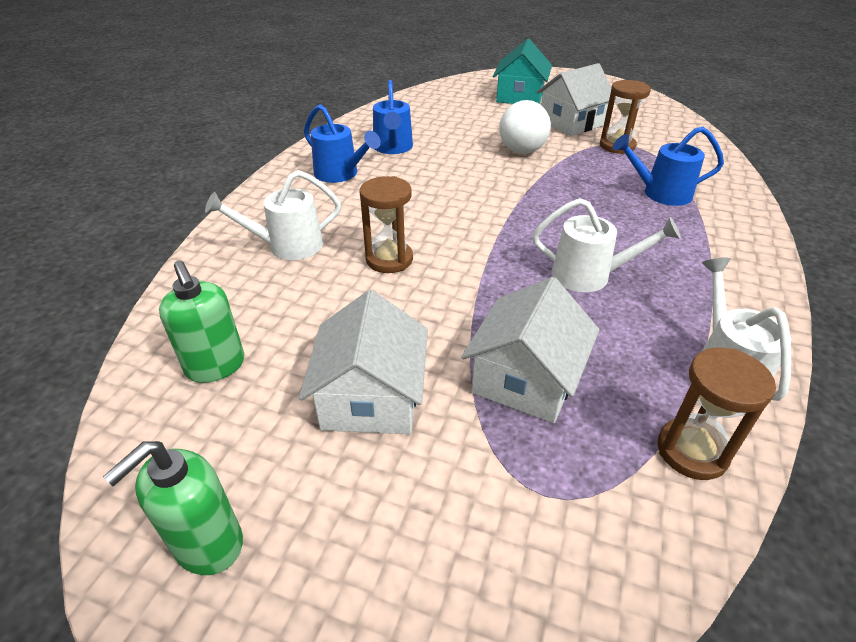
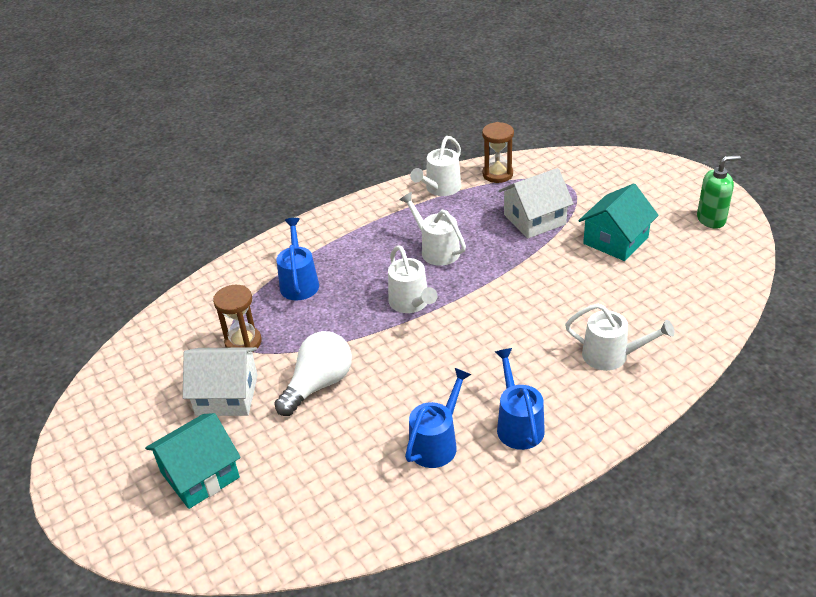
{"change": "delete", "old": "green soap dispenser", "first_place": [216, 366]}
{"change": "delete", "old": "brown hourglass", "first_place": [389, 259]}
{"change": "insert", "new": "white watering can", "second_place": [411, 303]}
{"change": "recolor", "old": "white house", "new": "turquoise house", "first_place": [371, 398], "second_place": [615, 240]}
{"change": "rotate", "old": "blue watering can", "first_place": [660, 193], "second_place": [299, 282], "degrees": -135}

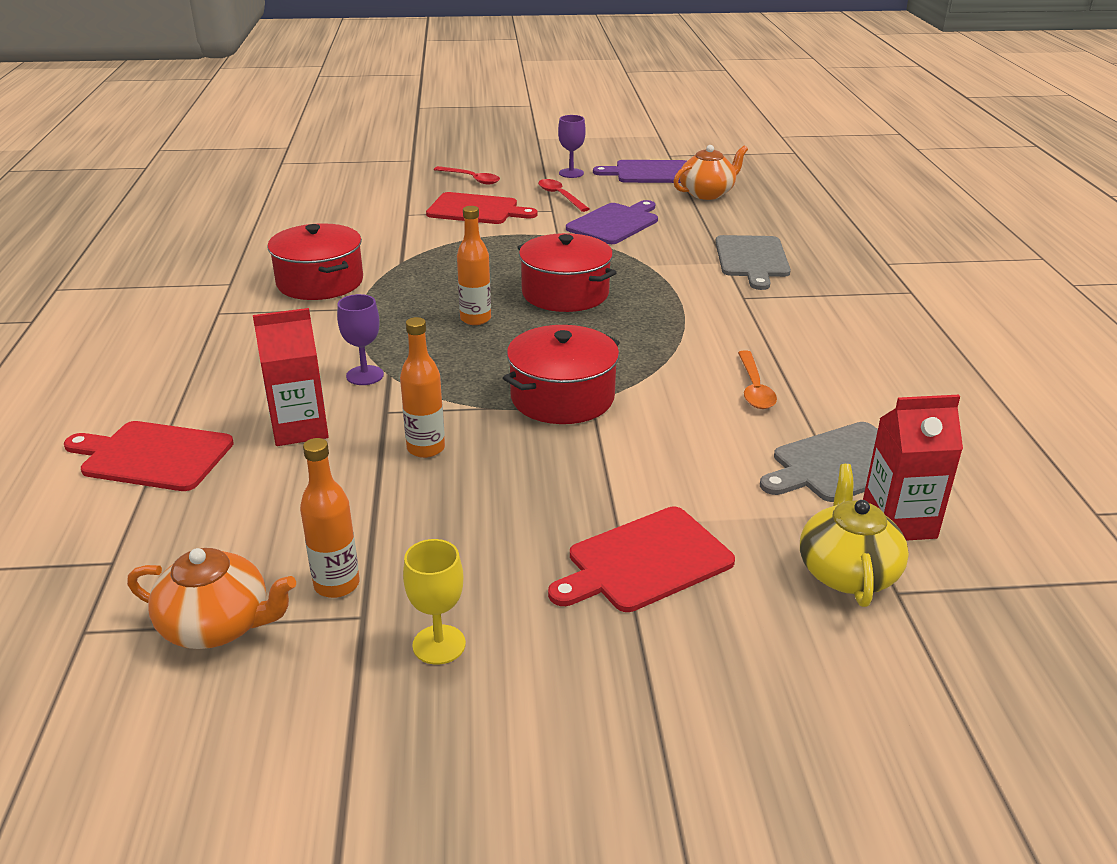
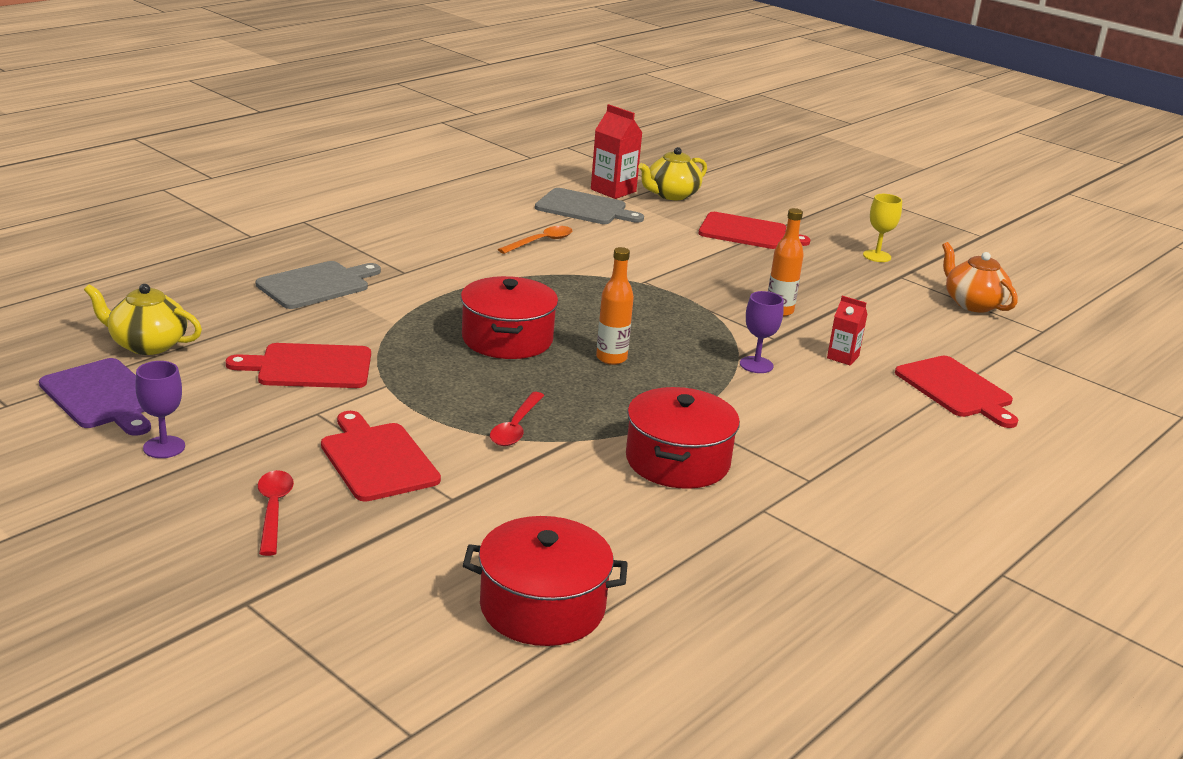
{"change": "delete", "old": "orange bottle", "first_place": [337, 585]}
{"change": "move", "old": "red pot", "first_place": [562, 397], "second_place": [542, 607]}
{"change": "move", "old": "red spoon", "first_place": [560, 196], "second_place": [516, 427]}
{"change": "recolor", "old": "purple cutting board", "new": "red cutting board", "first_place": [615, 223], "second_place": [309, 367]}
{"change": "recolor", "old": "orange teapot", "new": "yellow teapot", "first_place": [707, 193], "second_place": [147, 344]}
{"change": "resize", "old": "red carton", "first_place": [300, 429], "second_place": [843, 357], "factor": 0.6}

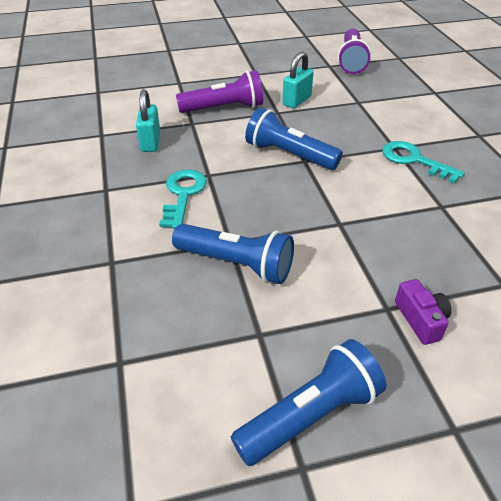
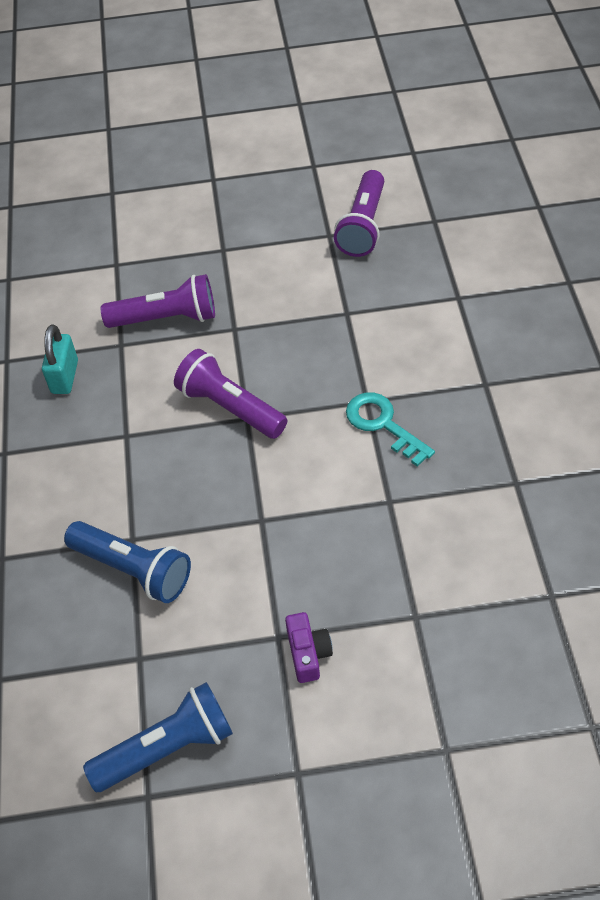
{"change": "delete", "old": "turquoise key", "first_place": [183, 194]}
{"change": "delete", "old": "turquoise padlock", "first_place": [296, 101]}
{"change": "recolor", "old": "blue flashlight", "new": "purple flashlight", "first_place": [289, 155], "second_place": [230, 407]}

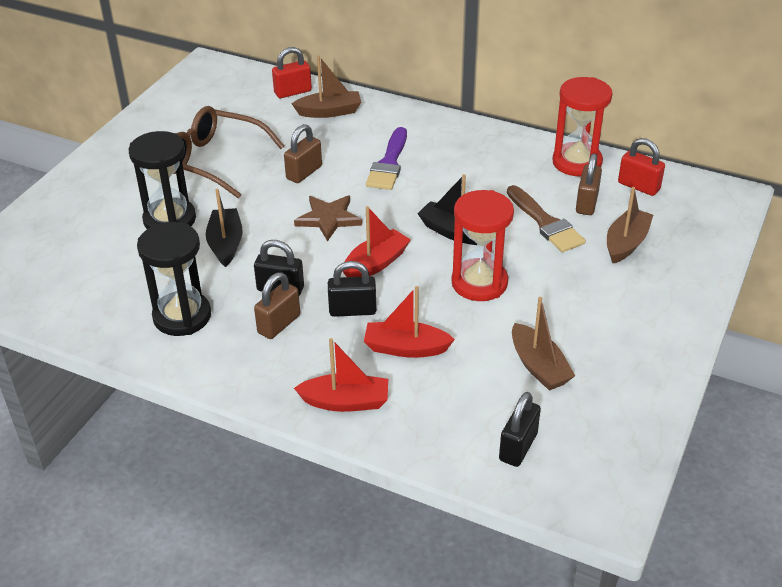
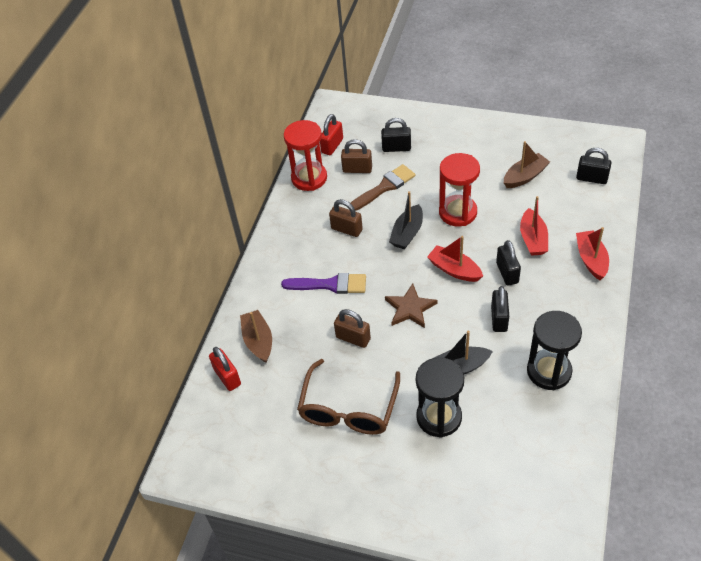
{"change": "move", "old": "brown padlock", "first_place": [279, 324], "second_place": [346, 229]}
{"change": "replace", "old": "brown boat", "new": "black padlock", "first_place": [626, 243], "second_place": [396, 148]}

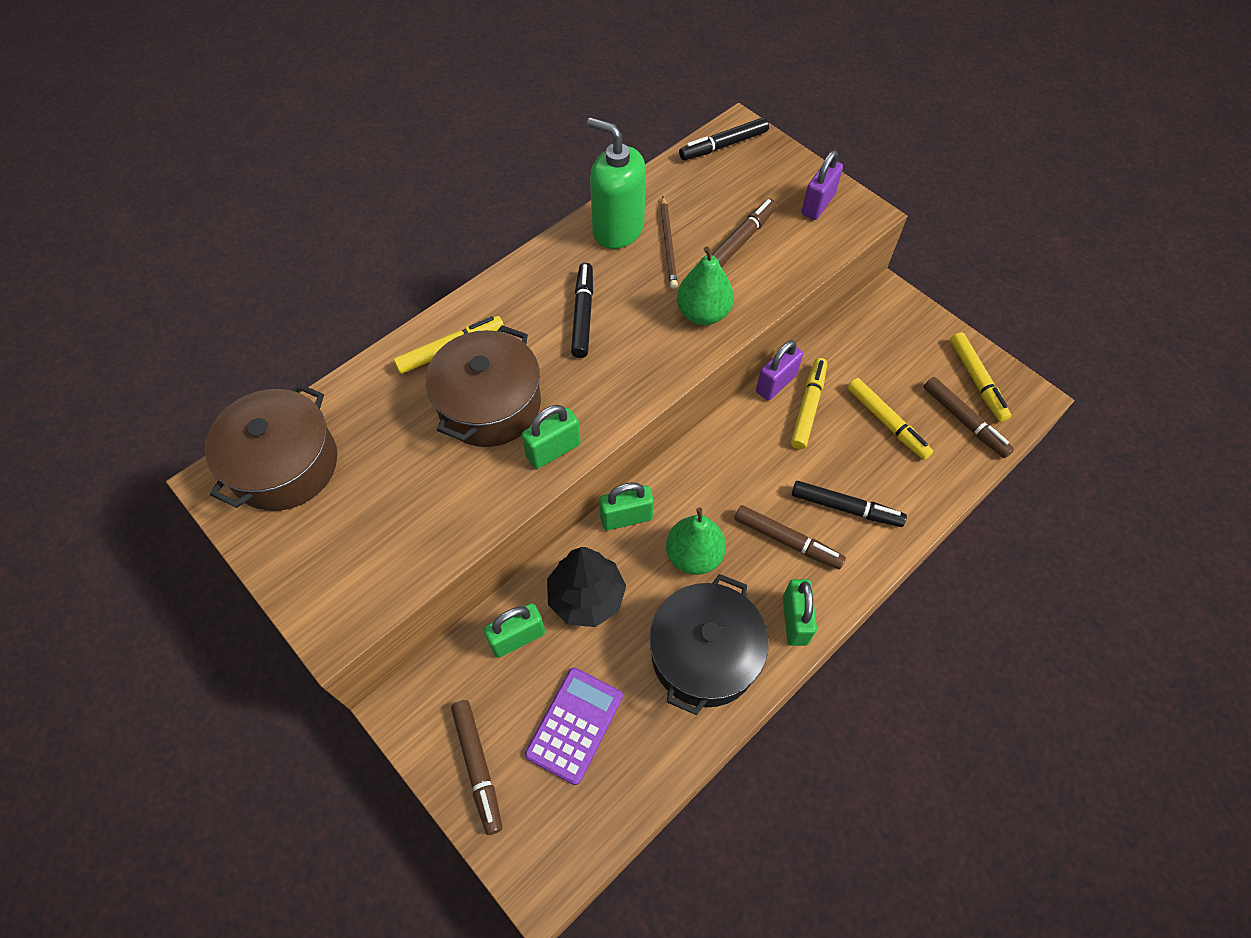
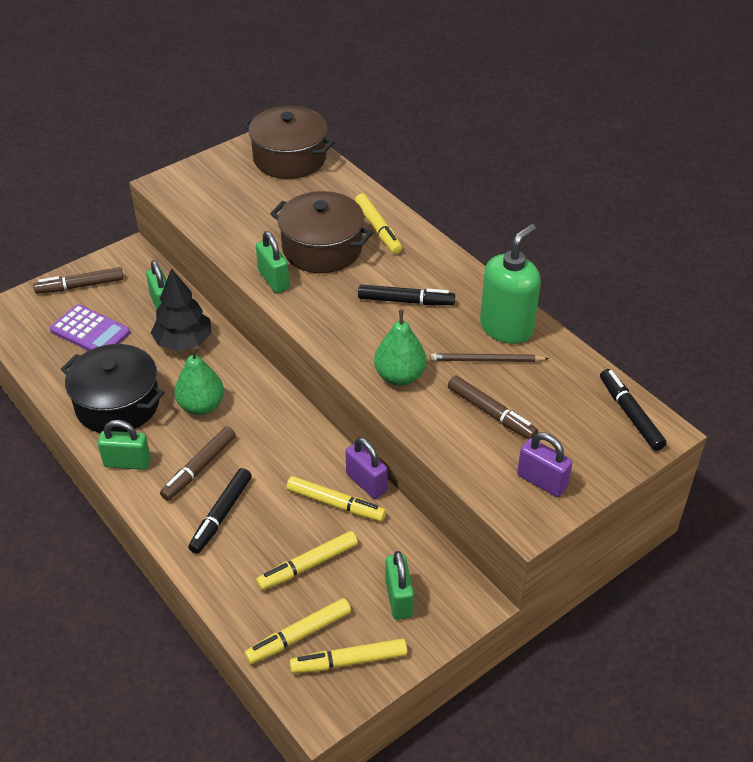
{"change": "move", "old": "green padlock", "first_place": [626, 518], "second_place": [398, 599]}
{"change": "recolor", "old": "brown marker", "new": "yellow marker", "first_place": [964, 421], "second_place": [299, 635]}

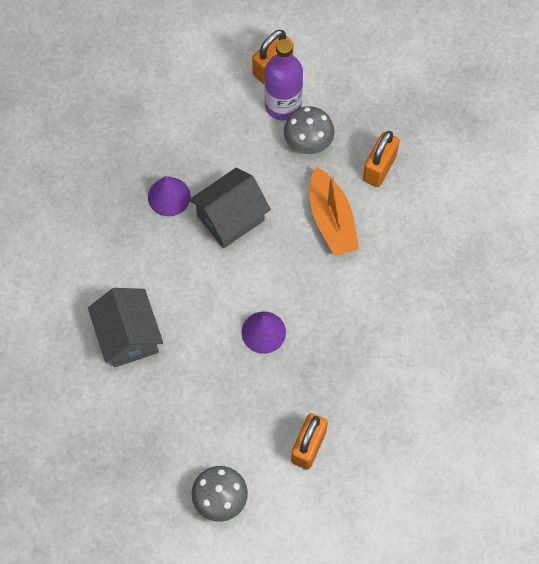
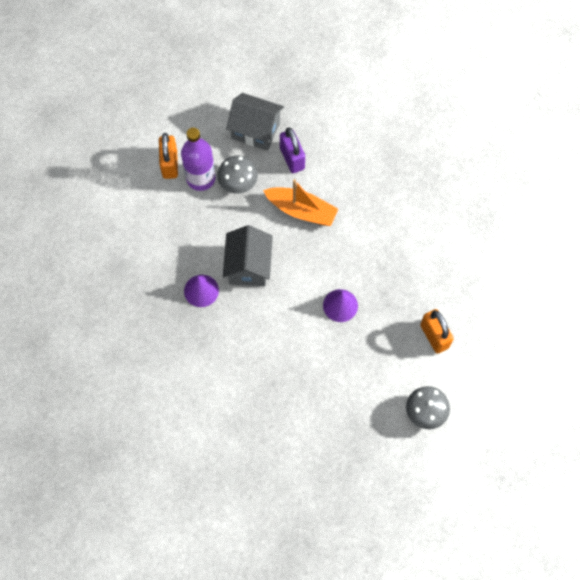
{"change": "move", "old": "grey house", "first_place": [128, 336], "second_place": [255, 130]}
{"change": "recolor", "old": "orange padlock", "new": "purple padlock", "first_place": [379, 168], "second_place": [292, 158]}

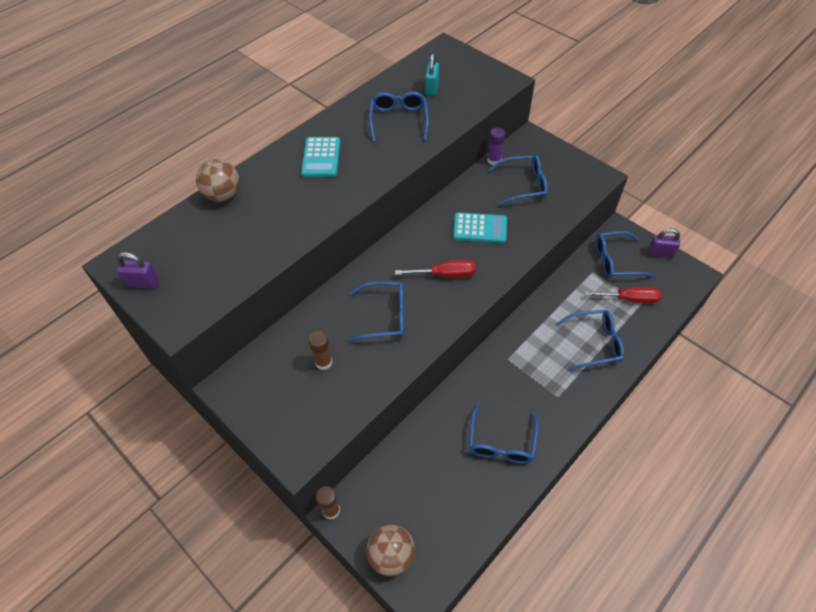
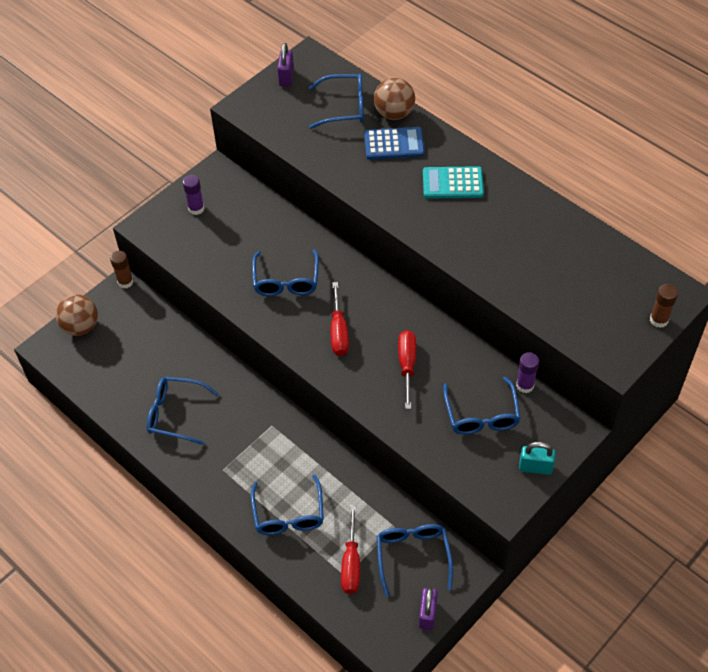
{"change": "insert", "new": "purple glue stick", "second_place": [196, 208]}
{"change": "insert", "new": "blue calculator", "second_place": [394, 144]}
{"change": "move", "old": "brown glue stick", "first_place": [323, 362], "second_place": [659, 320]}
{"change": "move", "old": "blue glasses", "first_place": [399, 120], "second_place": [344, 107]}
{"change": "move", "old": "turquoise padlock", "first_place": [431, 88], "second_place": [535, 467]}
{"change": "replace", "old": "turquoise calculator", "new": "red screwdriver", "first_place": [480, 228], "second_place": [407, 366]}

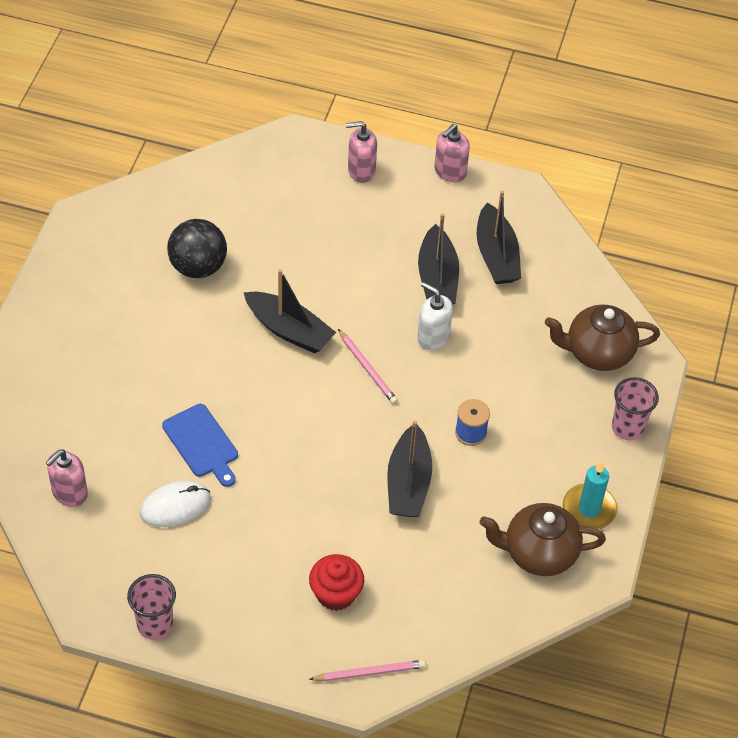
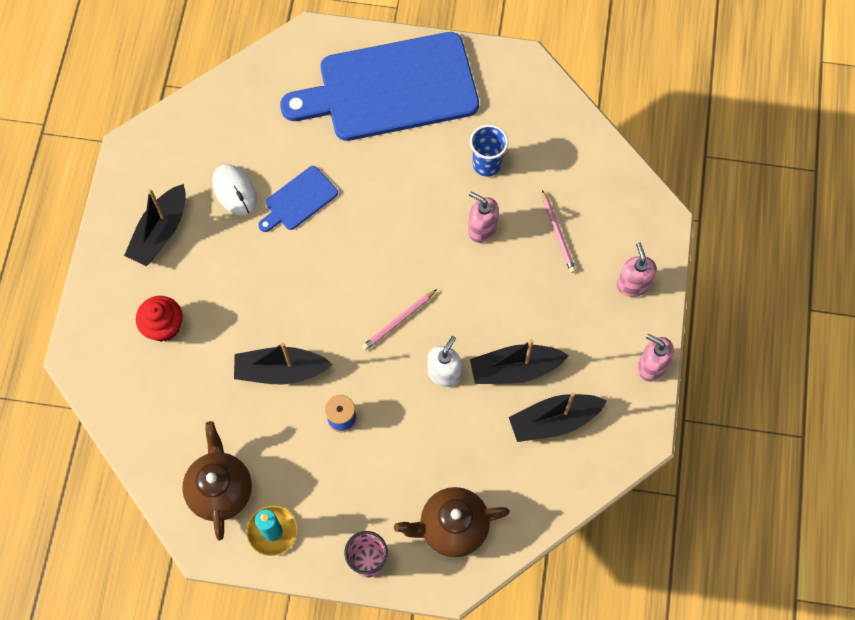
{"change": "delete", "old": "pink cup", "first_place": [155, 625]}
{"change": "insert", "new": "blue cutting board", "second_place": [390, 89]}
{"change": "move", "old": "pink soap dispenser", "first_place": [69, 493], "second_place": [482, 229]}
{"change": "move", "old": "black boat", "first_place": [289, 330], "second_place": [160, 232]}
{"change": "move", "old": "pink pencil", "first_place": [369, 672], "second_place": [558, 233]}
{"change": "replace", "old": "black ball", "new": "blue cup", "first_place": [198, 267], "second_place": [486, 164]}
{"change": "rotate", "old": "brown teapot", "first_place": [597, 353], "second_place": [452, 527], "degrees": -90}

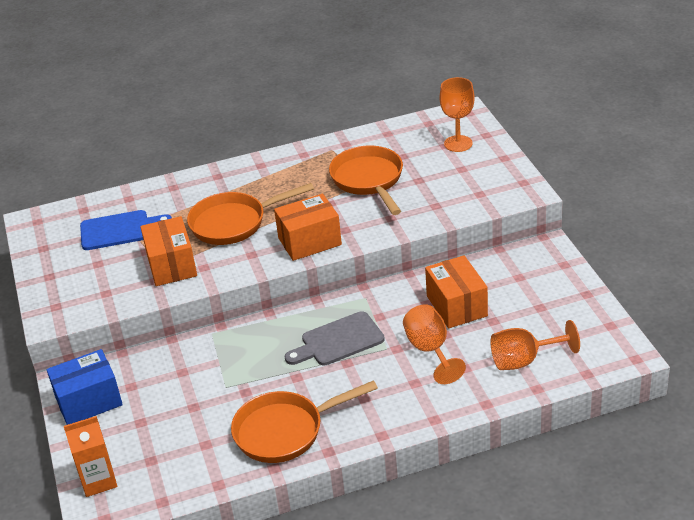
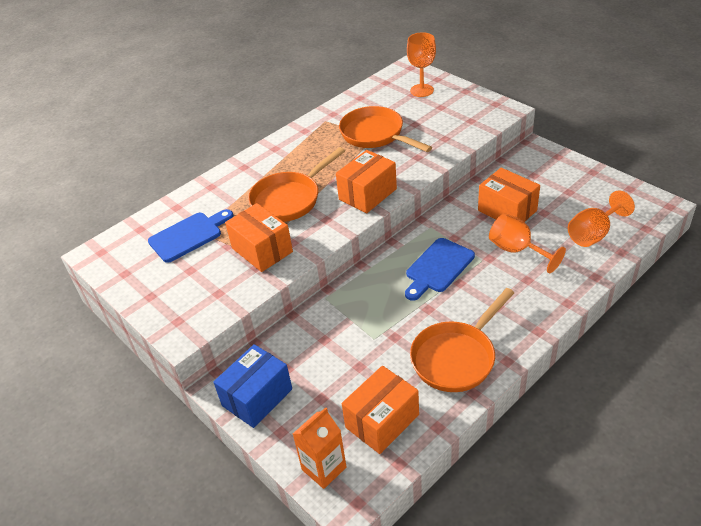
{"change": "insert", "new": "orange box", "second_place": [382, 421]}
{"change": "recolor", "old": "grey cutting board", "new": "blue cutting board", "first_place": [338, 341], "second_place": [438, 267]}

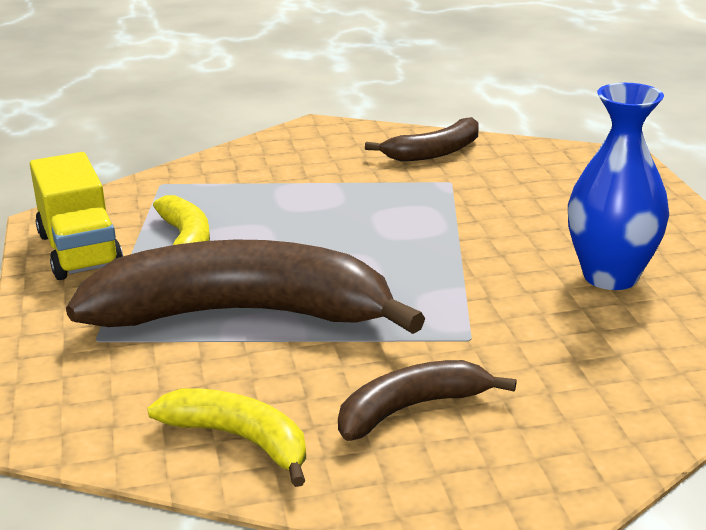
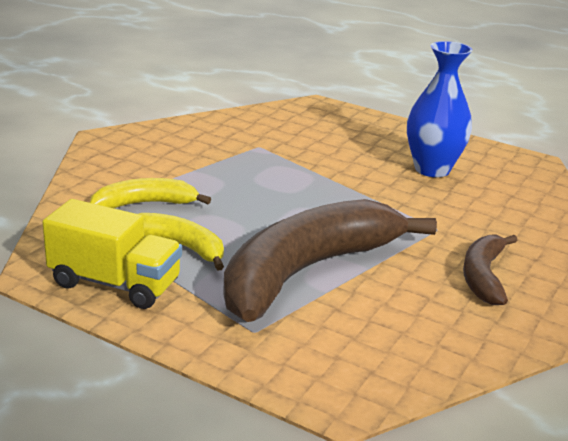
{"change": "delete", "old": "brown banana", "first_place": [434, 152]}
{"change": "move", "old": "yellow banana", "first_place": [239, 440], "second_place": [145, 204]}

